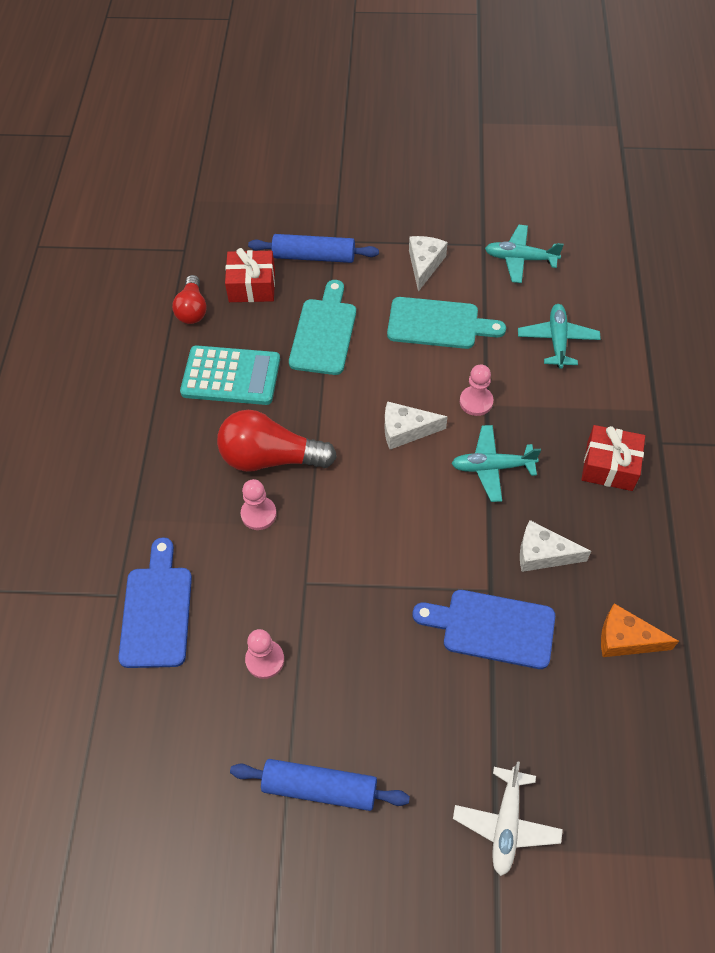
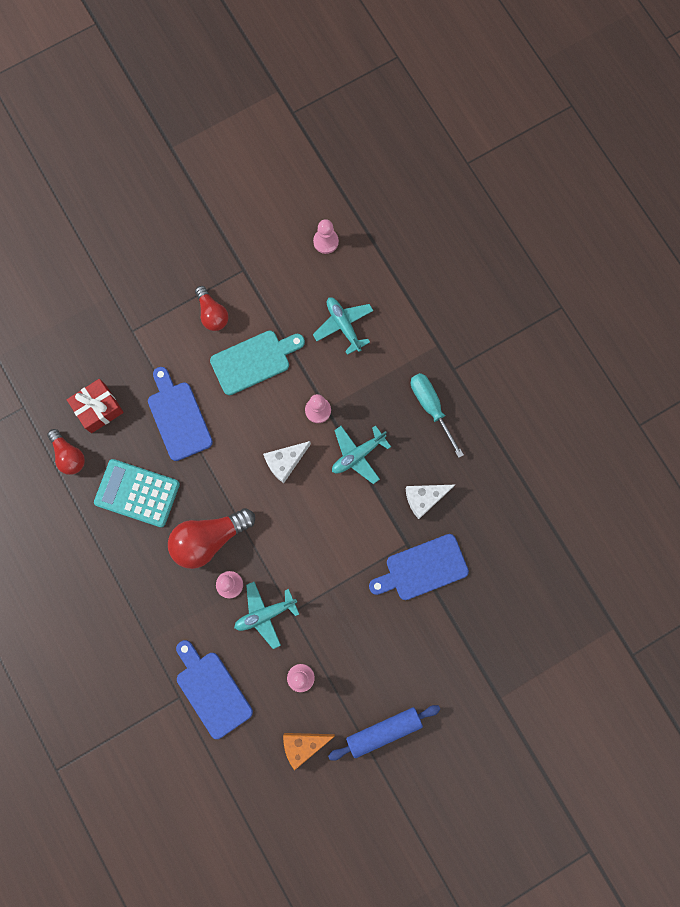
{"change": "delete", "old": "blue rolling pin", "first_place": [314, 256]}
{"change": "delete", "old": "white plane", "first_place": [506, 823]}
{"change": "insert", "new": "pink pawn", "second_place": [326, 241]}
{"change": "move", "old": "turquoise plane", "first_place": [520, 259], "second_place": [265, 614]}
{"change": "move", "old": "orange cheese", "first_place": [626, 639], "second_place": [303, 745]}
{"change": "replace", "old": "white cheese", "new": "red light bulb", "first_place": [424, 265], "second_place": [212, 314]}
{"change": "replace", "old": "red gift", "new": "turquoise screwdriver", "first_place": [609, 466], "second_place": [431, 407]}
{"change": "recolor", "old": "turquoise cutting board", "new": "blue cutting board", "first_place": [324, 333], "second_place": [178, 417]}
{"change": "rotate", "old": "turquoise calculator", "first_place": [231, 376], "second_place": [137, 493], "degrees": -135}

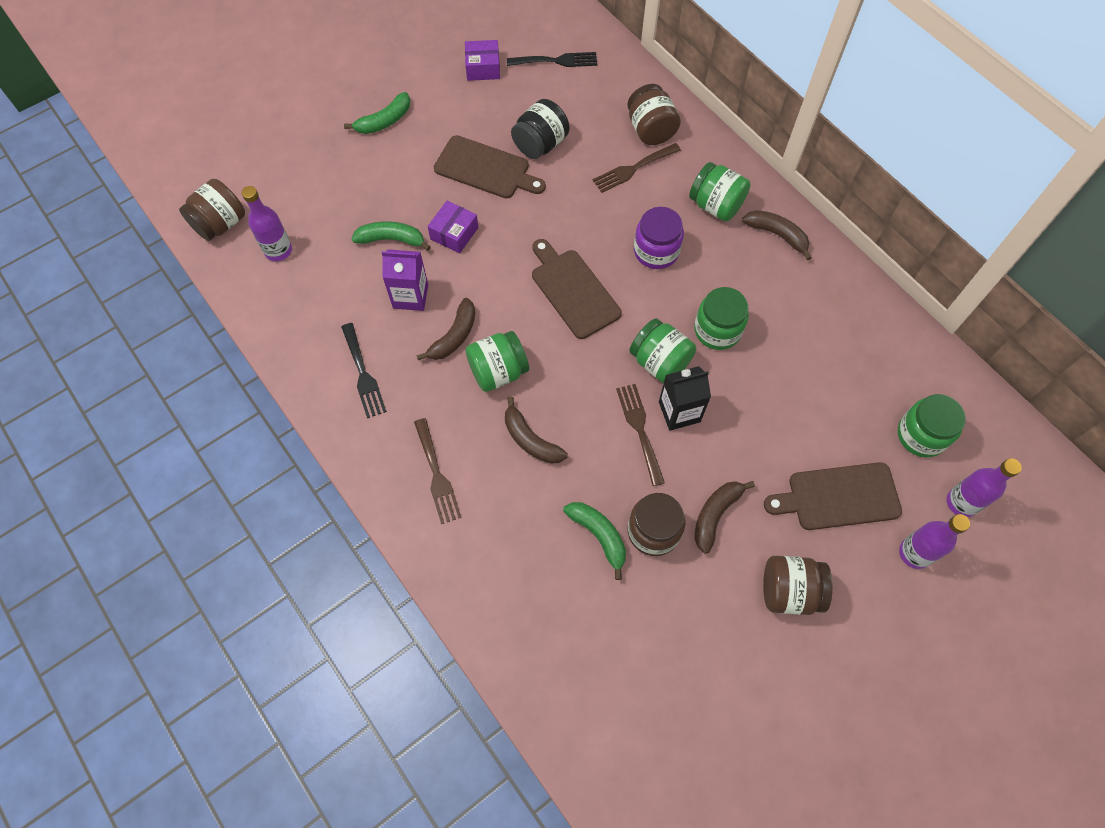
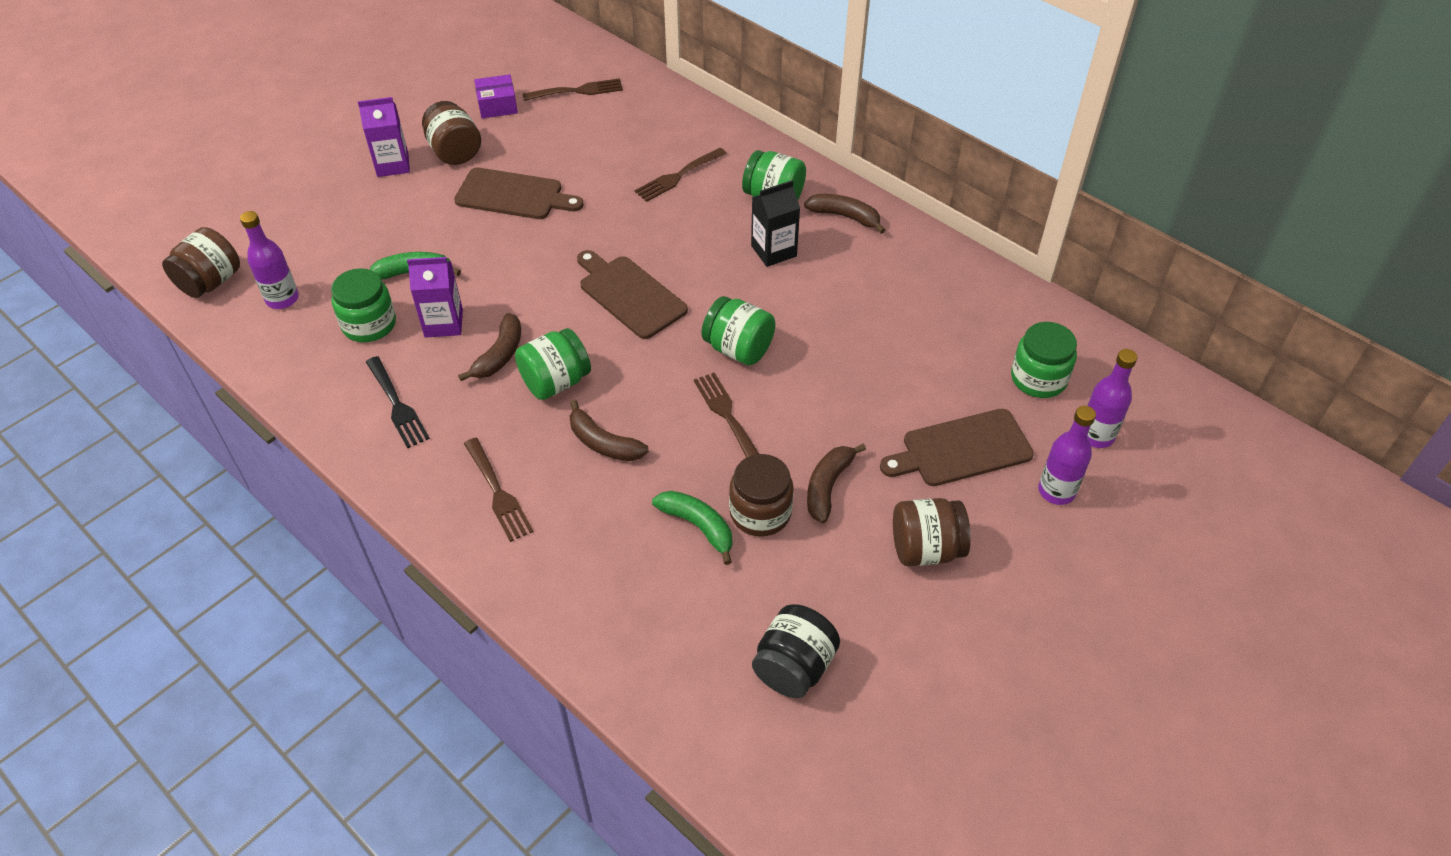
{"change": "delete", "old": "purple box", "first_place": [454, 233]}
{"change": "delete", "old": "purple jar", "first_place": [656, 251]}
{"change": "move", "old": "black jar", "first_place": [540, 144], "second_place": [794, 667]}
{"change": "move", "old": "brown jar", "first_place": [650, 130], "second_place": [455, 152]}
{"change": "move", "old": "black carton", "first_place": [679, 412], "second_place": [773, 251]}
{"change": "move", "old": "green jar", "first_place": [717, 330], "second_place": [369, 324]}
{"change": "replace", "old": "green banana", "new": "purple carton", "first_place": [384, 121], "second_place": [392, 165]}
{"change": "recolor", "old": "black fork", "new": "brown fork", "first_place": [556, 61], "second_place": [578, 91]}

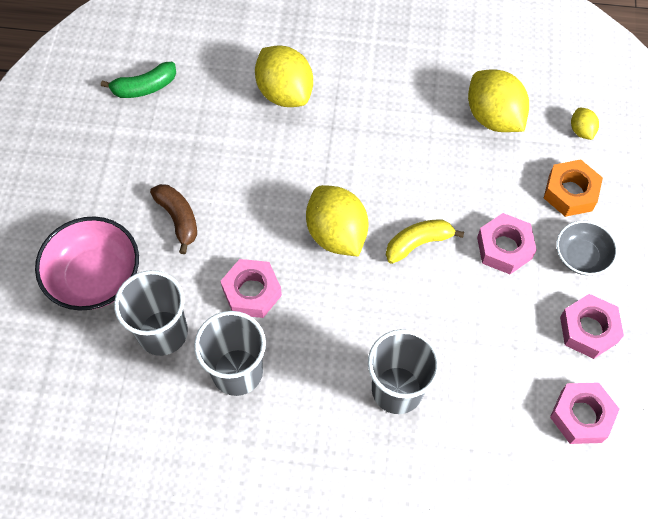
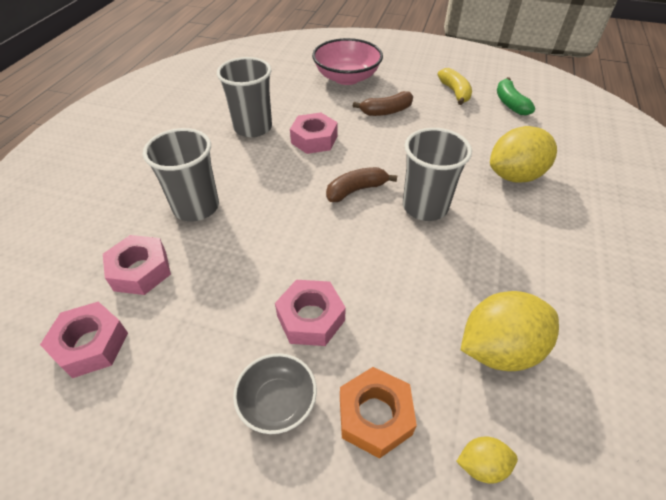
{"change": "move", "old": "grey cup", "first_place": [163, 332], "second_place": [425, 206]}
{"change": "move", "old": "yellow banana", "first_place": [418, 243], "second_place": [455, 92]}
{"change": "move", "old": "pink nut", "first_place": [588, 329], "second_place": [140, 271]}
{"change": "replace", "old": "yellow lemon", "new": "brown banana", "first_place": [336, 234], "second_place": [356, 190]}

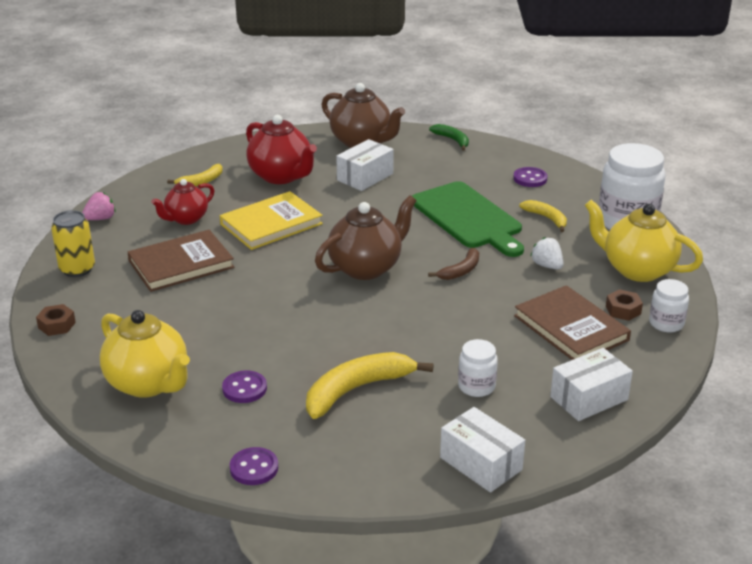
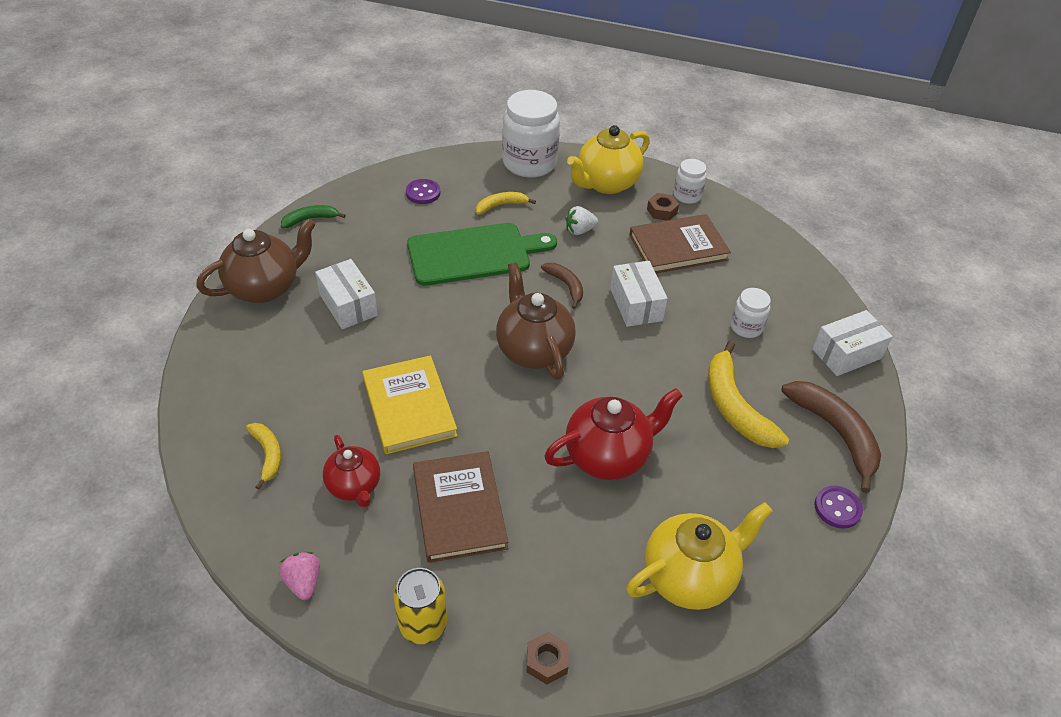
{"change": "delete", "old": "purple button", "first_place": [244, 388]}
{"change": "insert", "new": "brown banana", "second_place": [836, 433]}
{"change": "move", "old": "red teapot", "first_place": [281, 176], "second_place": [608, 456]}
{"change": "move", "old": "white box", "first_place": [589, 398], "second_place": [636, 304]}

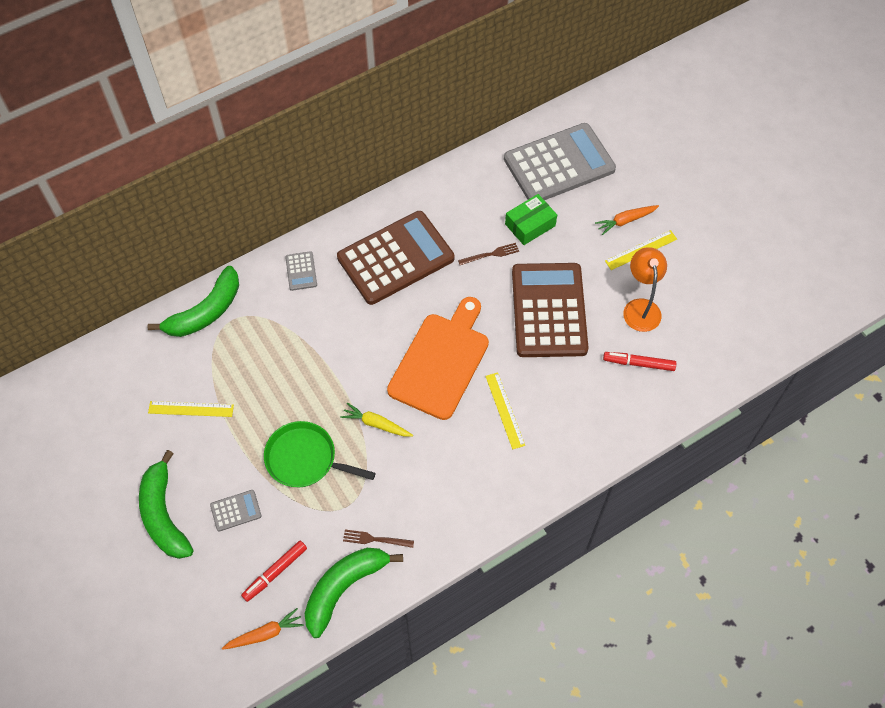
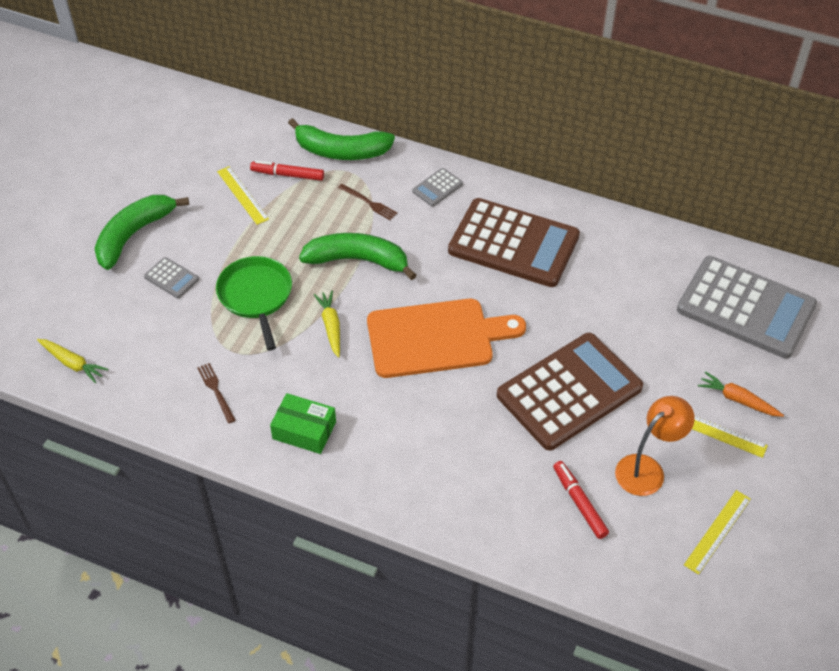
{"change": "move", "old": "red marker", "first_place": [275, 572], "second_place": [287, 175]}
{"change": "move", "old": "green banana", "first_place": [344, 588], "second_place": [358, 260]}
{"change": "move", "old": "brown fork", "first_place": [491, 254], "second_place": [369, 203]}
{"change": "move", "old": "yellow ruler", "first_place": [504, 410], "second_place": [717, 531]}
{"change": "move", "old": "green box", "first_place": [530, 225], "second_place": [304, 430]}
{"change": "recolor", "old": "orange carrot", "new": "yellow carrot", "first_place": [265, 633], "second_place": [72, 363]}

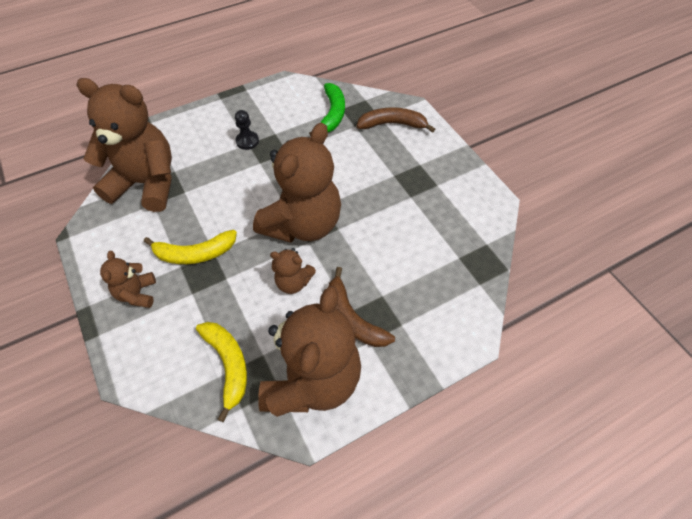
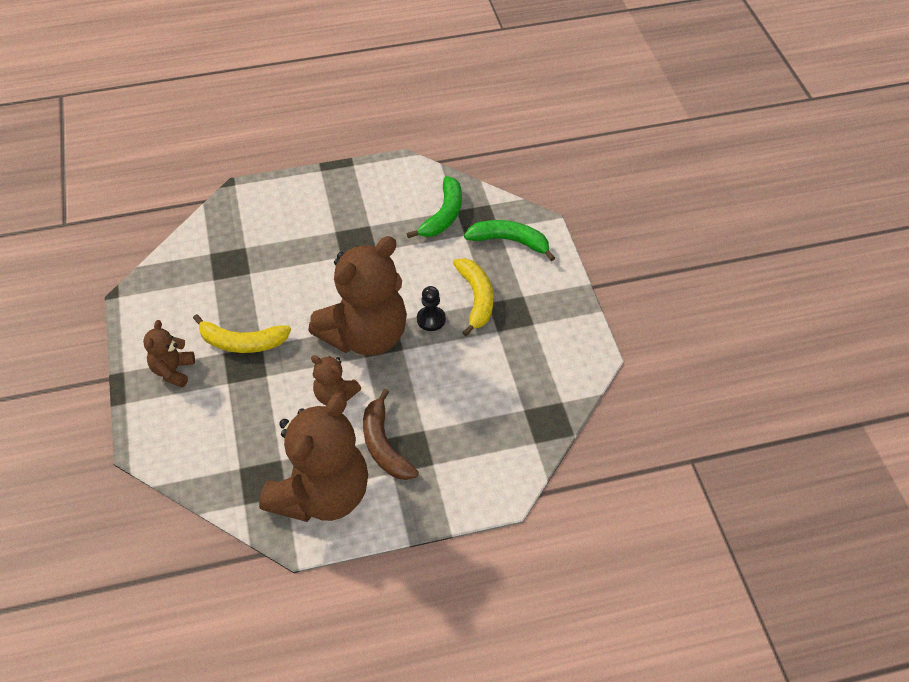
{"change": "delete", "old": "brown teddy bear", "first_place": [146, 183]}
{"change": "move", "old": "yellow banana", "first_place": [228, 365], "second_place": [476, 298]}
{"change": "move", "old": "black pawn", "first_place": [247, 141], "second_place": [431, 319]}
{"change": "recolor", "old": "brown banana", "new": "green banana", "first_place": [392, 124], "second_place": [509, 241]}

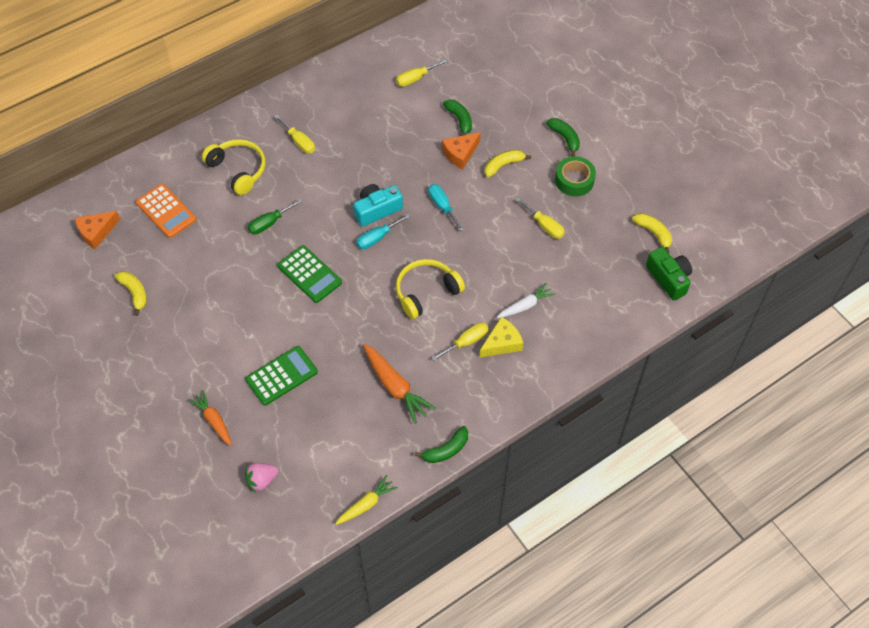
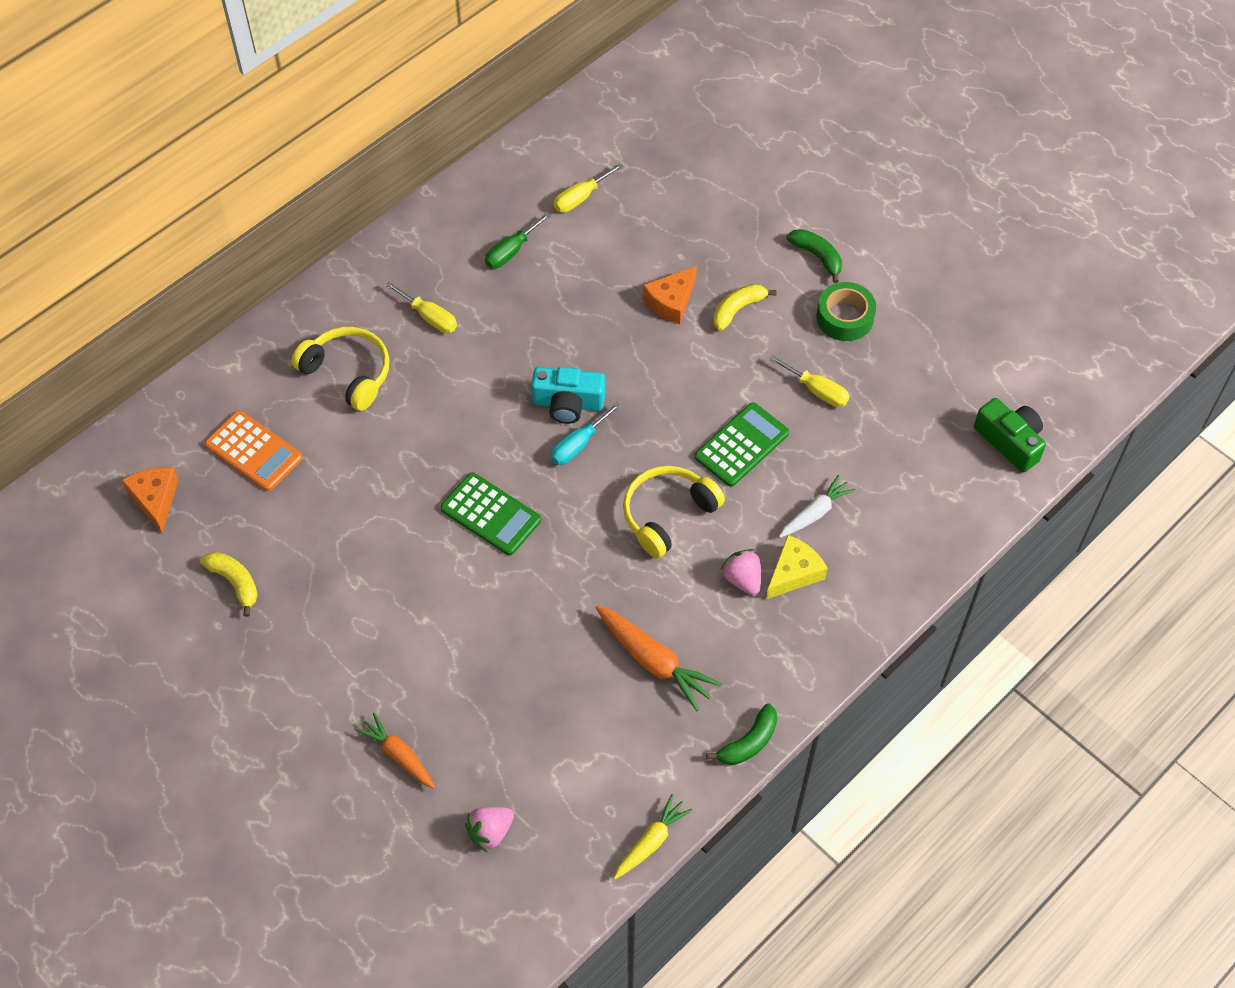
{"change": "delete", "old": "turquoise screwdriver", "first_place": [442, 206]}
{"change": "delete", "old": "green banana", "first_place": [459, 120]}
{"change": "delete", "old": "yellow banana", "first_place": [653, 233]}
{"change": "move", "old": "green calculator", "first_place": [281, 376], "second_place": [741, 445]}
{"change": "move", "old": "green screwdriver", "first_place": [269, 223], "second_place": [511, 251]}
{"change": "replace", "old": "yellow screwdriver", "new": "pink strawberry", "first_place": [466, 342], "second_place": [742, 579]}
{"change": "rotate", "old": "orange cheese", "first_place": [96, 232], "second_place": [155, 499], "degrees": 120}
{"change": "rotate", "old": "turquoise camera", "first_place": [377, 210], "second_place": [568, 403], "degrees": -135}

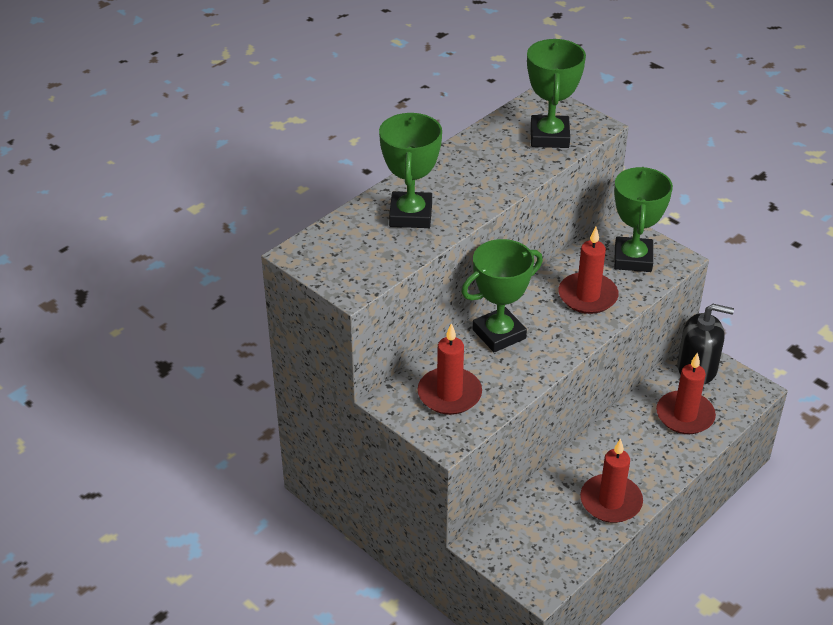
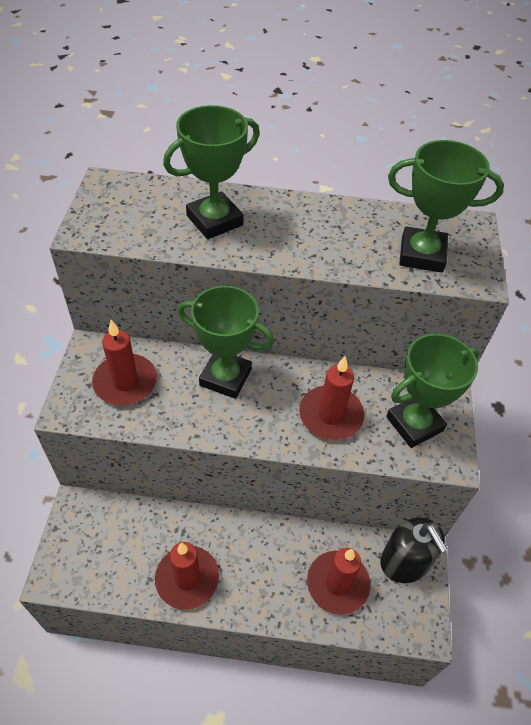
{"change": "rotate", "old": "green trophy", "first_place": [549, 136], "second_place": [421, 255], "degrees": 45}

